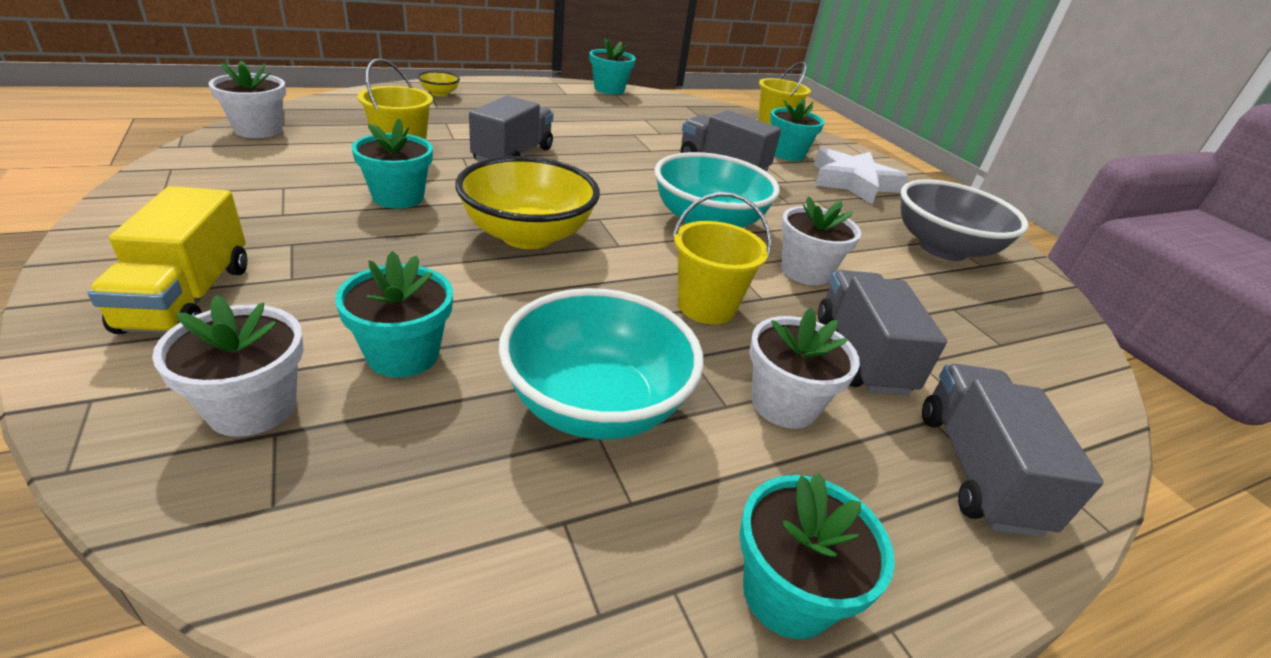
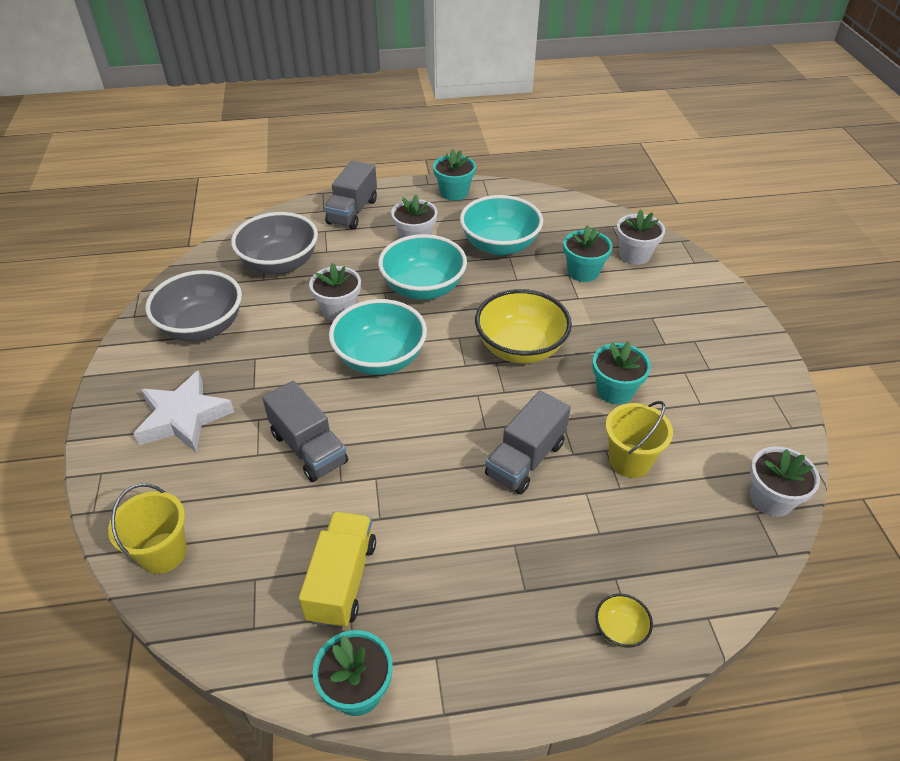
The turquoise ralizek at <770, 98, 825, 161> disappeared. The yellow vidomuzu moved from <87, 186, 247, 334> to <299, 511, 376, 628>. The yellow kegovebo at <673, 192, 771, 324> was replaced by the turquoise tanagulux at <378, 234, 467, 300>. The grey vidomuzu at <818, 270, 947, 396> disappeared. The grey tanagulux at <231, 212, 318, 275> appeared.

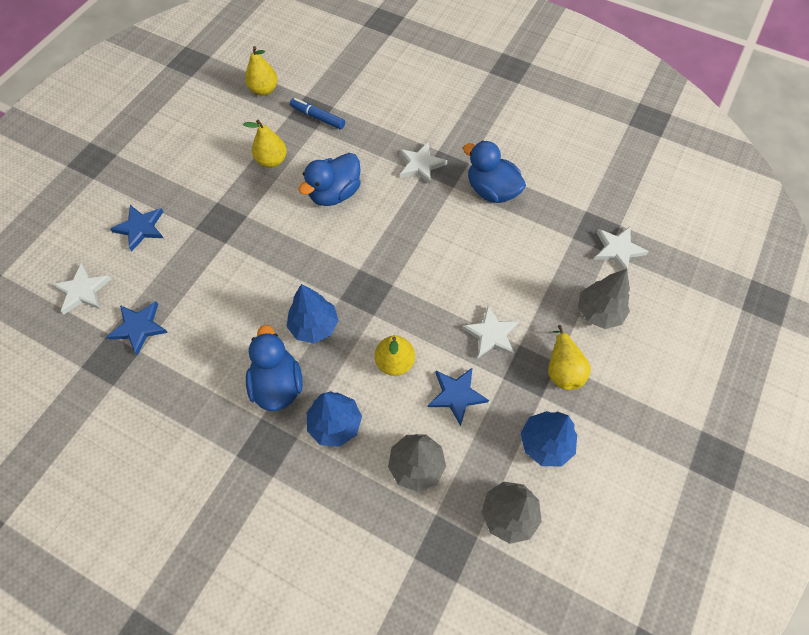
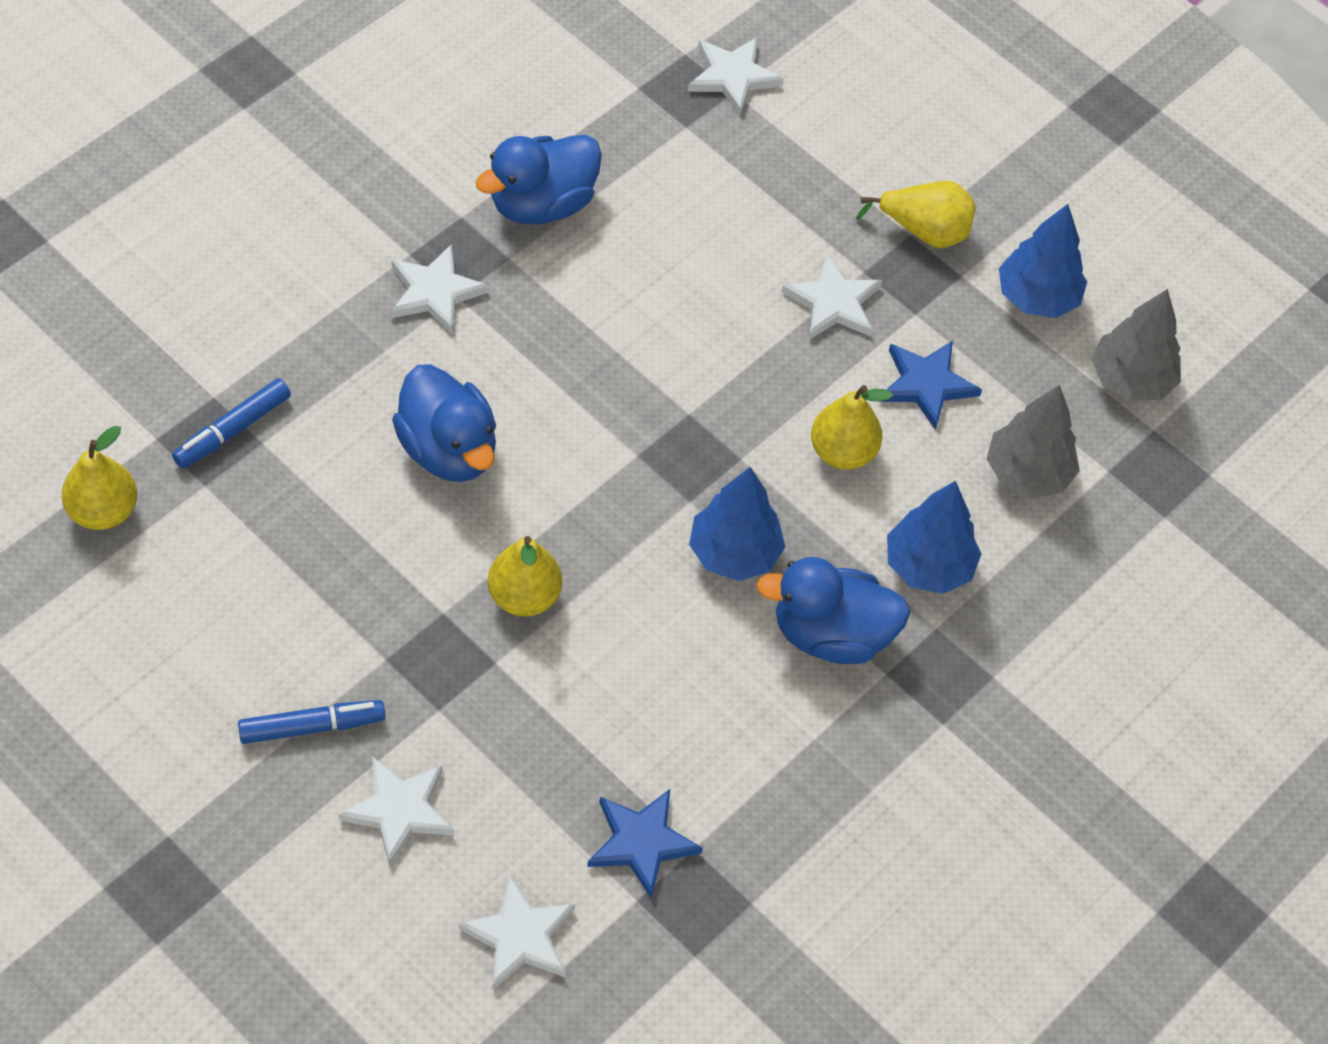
The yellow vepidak moved from <243, 120, 287, 168> to <488, 536, 562, 616>. The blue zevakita at <110, 205, 163, 251> became the white zevakita at <338, 757, 454, 866>. The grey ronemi at <578, 269, 630, 329> disappeared. The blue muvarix at <238, 700, 385, 744> appeared.

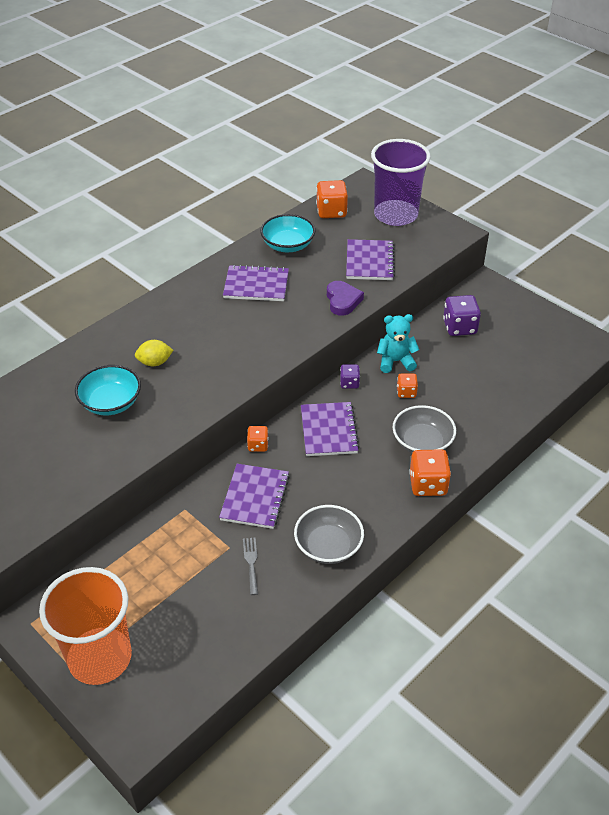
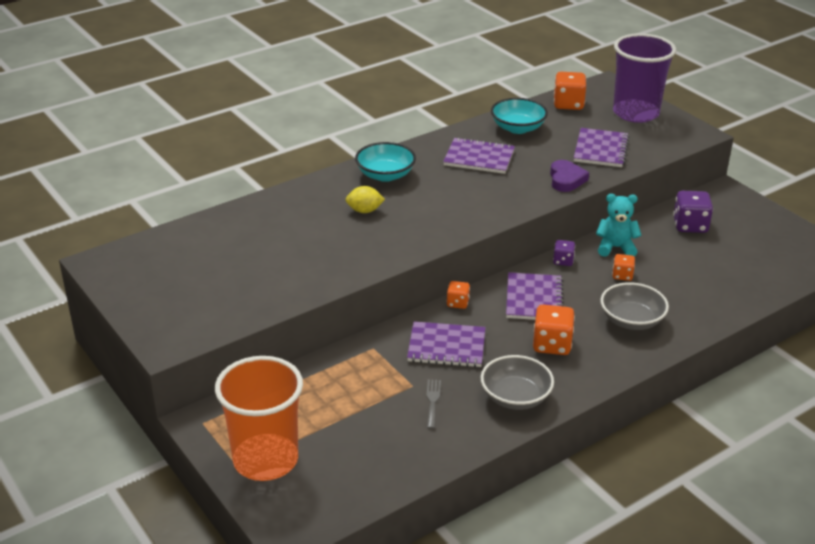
The turquoise tanagulux moved from <75, 365, 141, 415> to <355, 142, 416, 182>. The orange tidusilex moved from <409, 449, 451, 496> to <533, 305, 575, 355>. The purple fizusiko at <219, 464, 290, 529> turned 75 degrees clockwise.

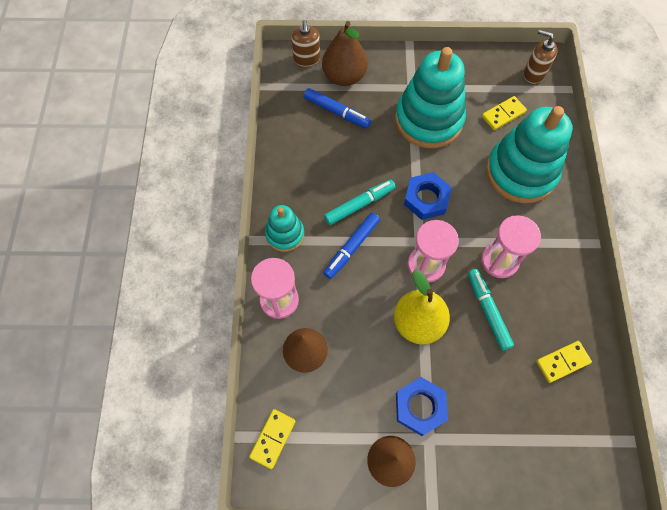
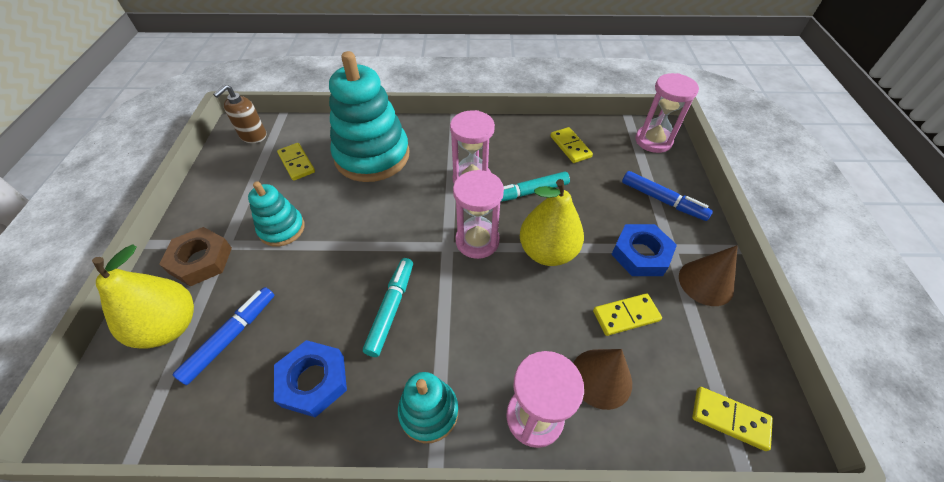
The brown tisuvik at <291, 20, 320, 67> disappeared. The brown vepidak at <322, 21, 368, 86> became the yellow vepidak at <92, 244, 194, 349>. The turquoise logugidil at <395, 47, 466, 148> changed to 0.52 times the size. The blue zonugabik moved from <404, 172, 452, 220> to <274, 340, 347, 418>. The turquoise muvarix at <324, 180, 396, 225> turned 45 degrees clockwise. The blue muvarix moved from <323, 213, 380, 279> to <622, 171, 713, 221>. The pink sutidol at <635, 73, 699, 153> appeared. The brown zonugabik at <159, 227, 232, 286> appeared. The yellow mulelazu at <593, 293, 662, 336> appeared.

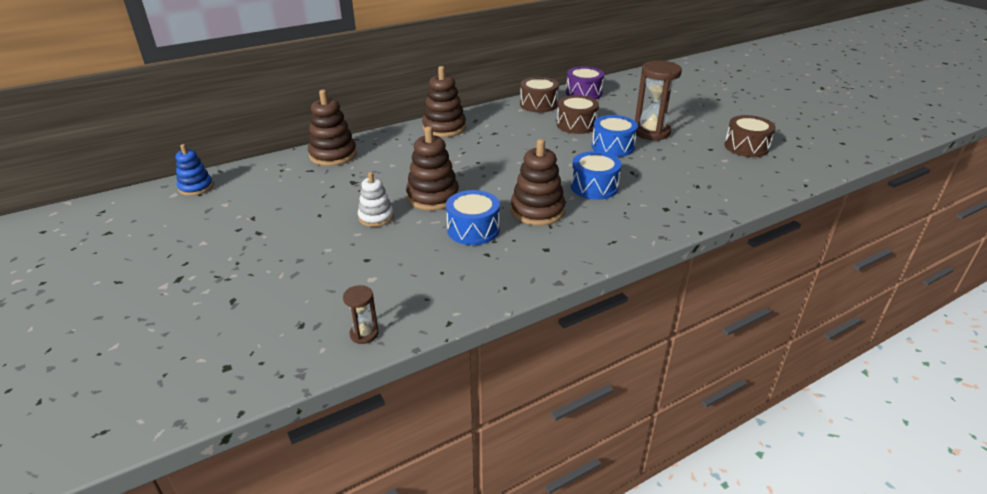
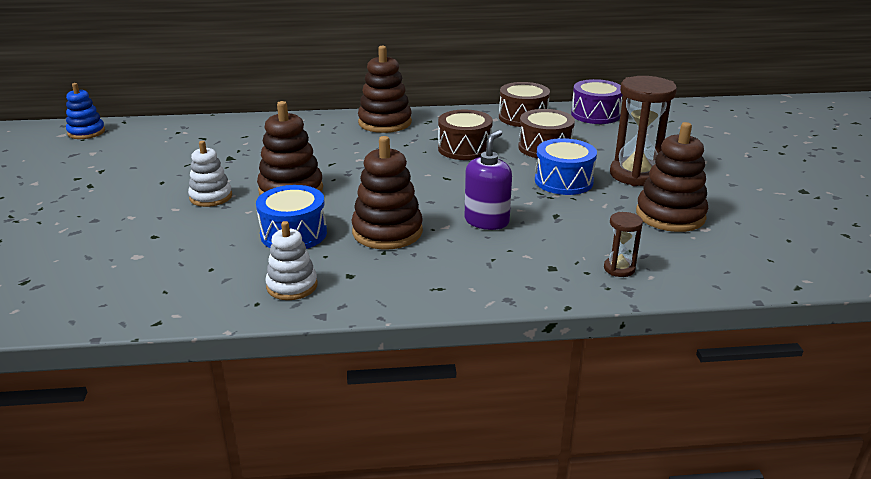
The brown logugidil moved from <308, 90, 357, 166> to <636, 122, 708, 232>. The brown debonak moved from <725, 115, 776, 157> to <438, 110, 493, 160>. The blue debonak at <571, 151, 621, 200> was replaced by the purple tisuvik at <465, 130, 512, 230>. The brown sutidol moved from <343, 285, 379, 344> to <604, 212, 643, 277>. The white logugidil at <265, 221, 318, 300> appeared.

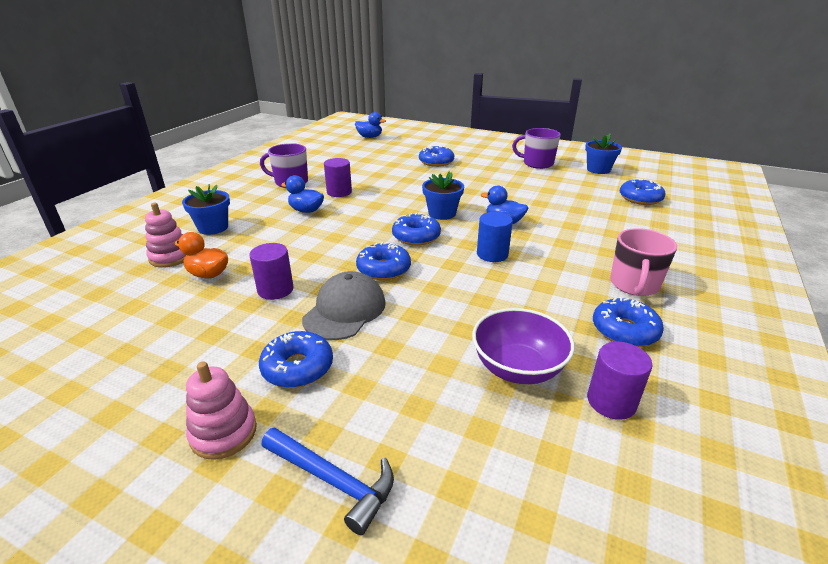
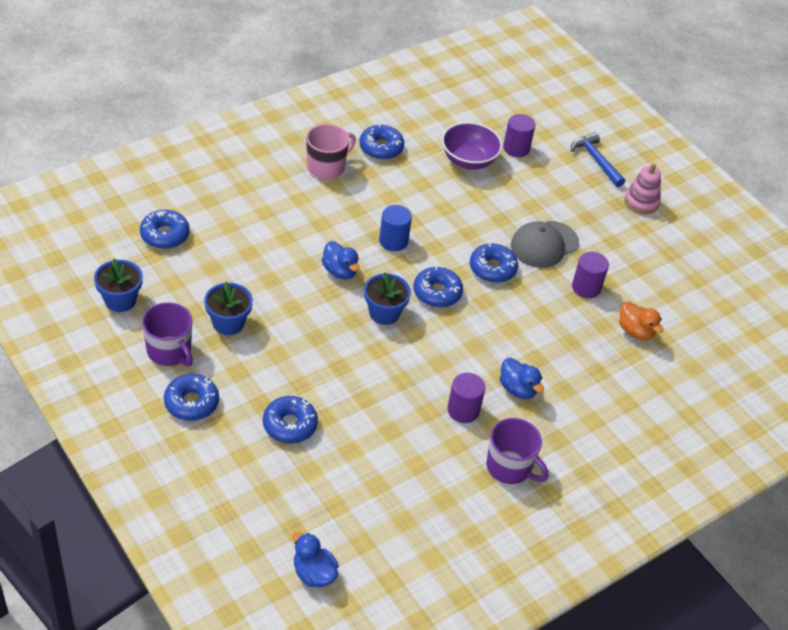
The blue ralizek moved from <182, 185, 230, 235> to <204, 281, 253, 335>. The pink logugidil at <145, 203, 186, 267> disappeared. The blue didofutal moved from <259, 331, 333, 388> to <164, 374, 219, 421>. The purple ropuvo moved from <587, 342, 653, 420> to <503, 114, 536, 157>.

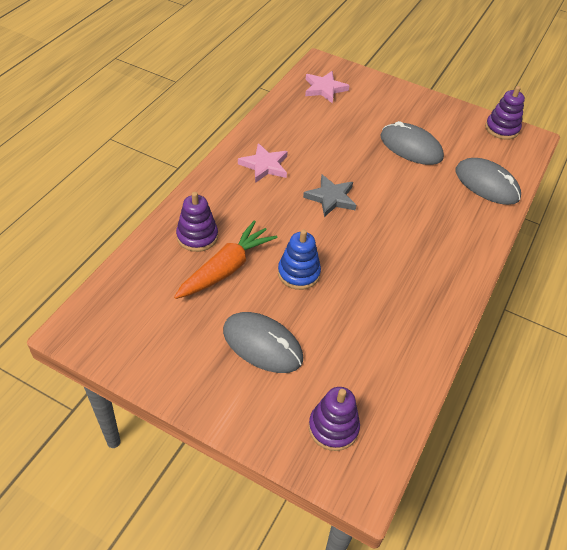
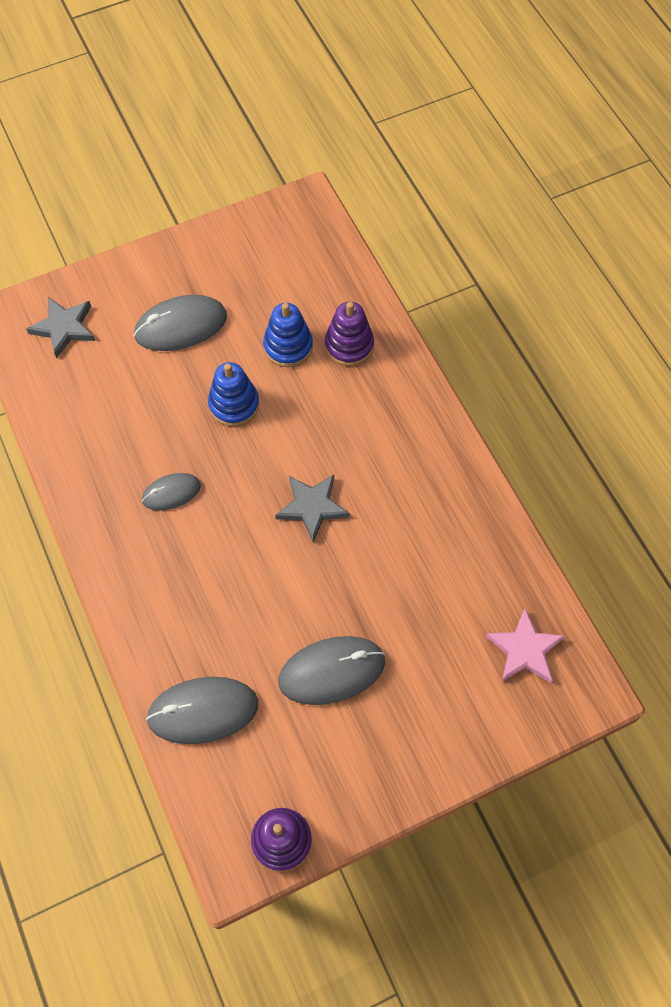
The pink zevakita at <238, 143, 288, 183> disappeared. The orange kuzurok at <174, 220, 278, 299> was replaced by the blue logugidil at <263, 303, 313, 367>. The purple logugidil at <309, 387, 360, 451> was replaced by the grey zevakita at <27, 297, 95, 359>. The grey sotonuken at <142, 473, 201, 511> appeared.

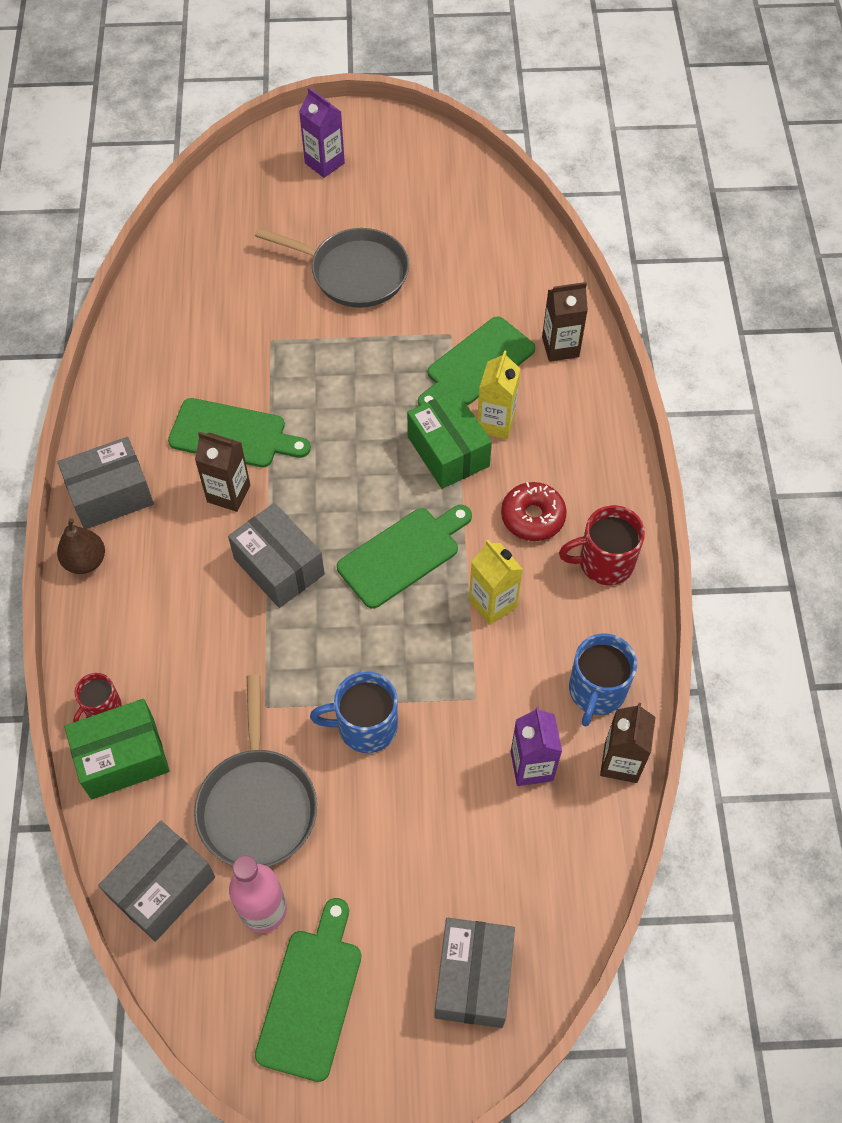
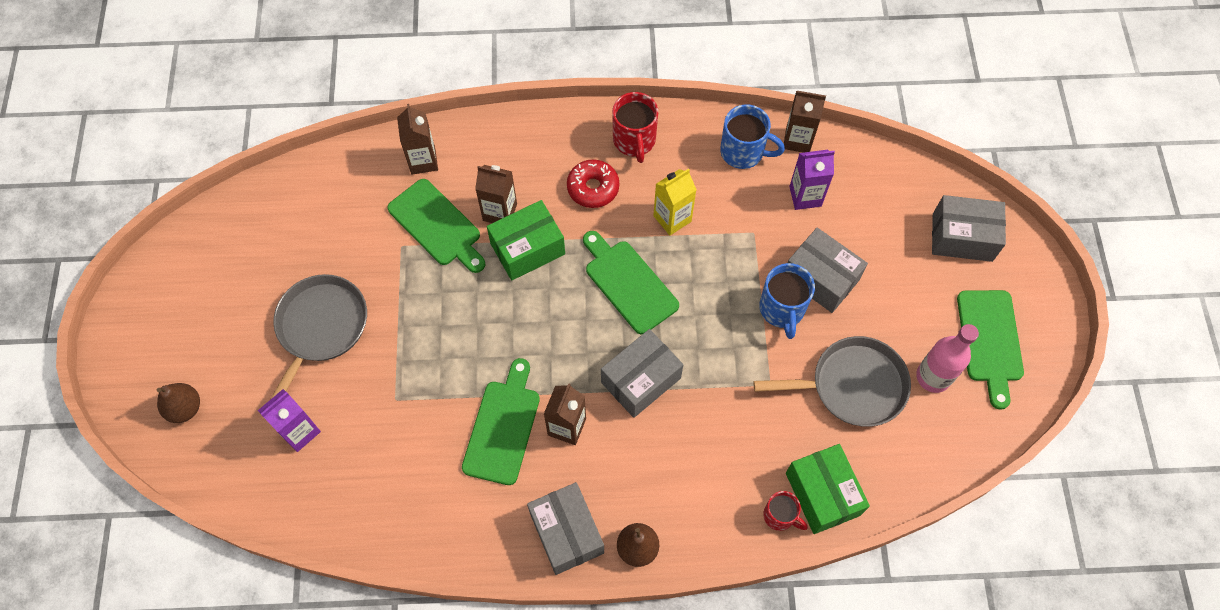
The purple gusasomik moved from <299, 87, 345, 178> to <258, 389, 321, 452>. The yellow gusasomik at <477, 350, 520, 439> became the brown gusasomik at <475, 165, 517, 223>. The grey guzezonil moved from <98, 821, 215, 942> to <788, 228, 868, 313>. The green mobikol at <255, 898, 361, 1082> turned 105 degrees counterclockwise. The brown vepidak at <157, 383, 200, 423> appeared.

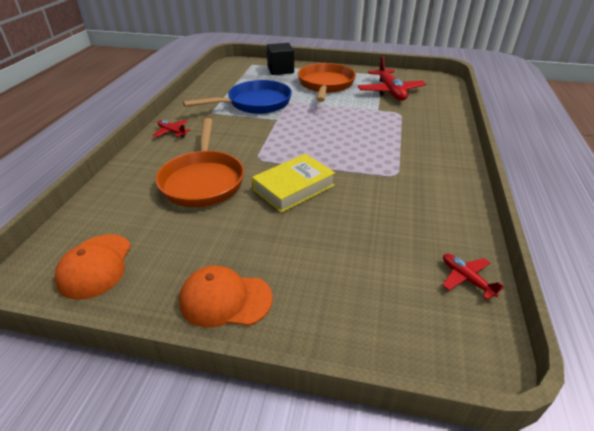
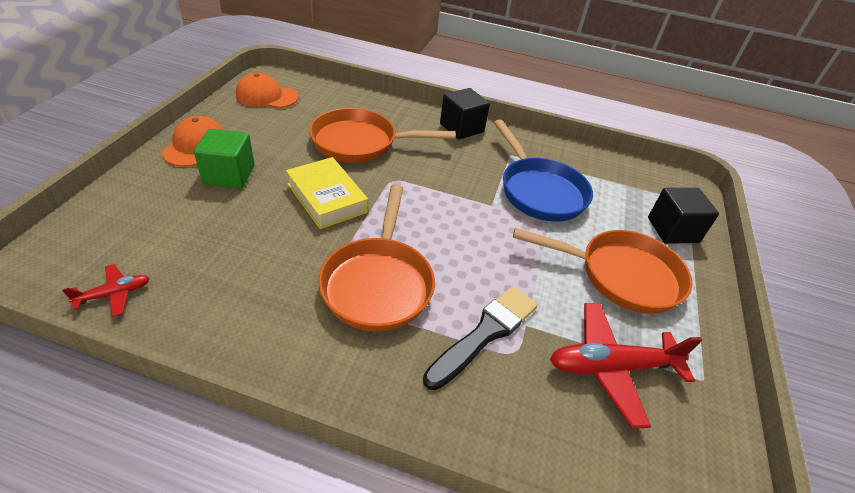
The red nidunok at <152, 120, 191, 138> was replaced by the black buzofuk at <440, 88, 490, 140>. The green buzofuk at <194, 129, 255, 189> appeared. The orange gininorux at <318, 184, 435, 332> appeared. The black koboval at <423, 286, 538, 390> appeared.

